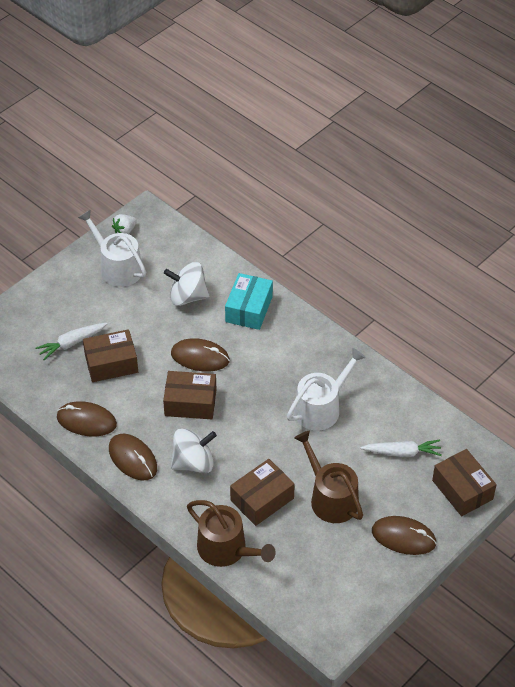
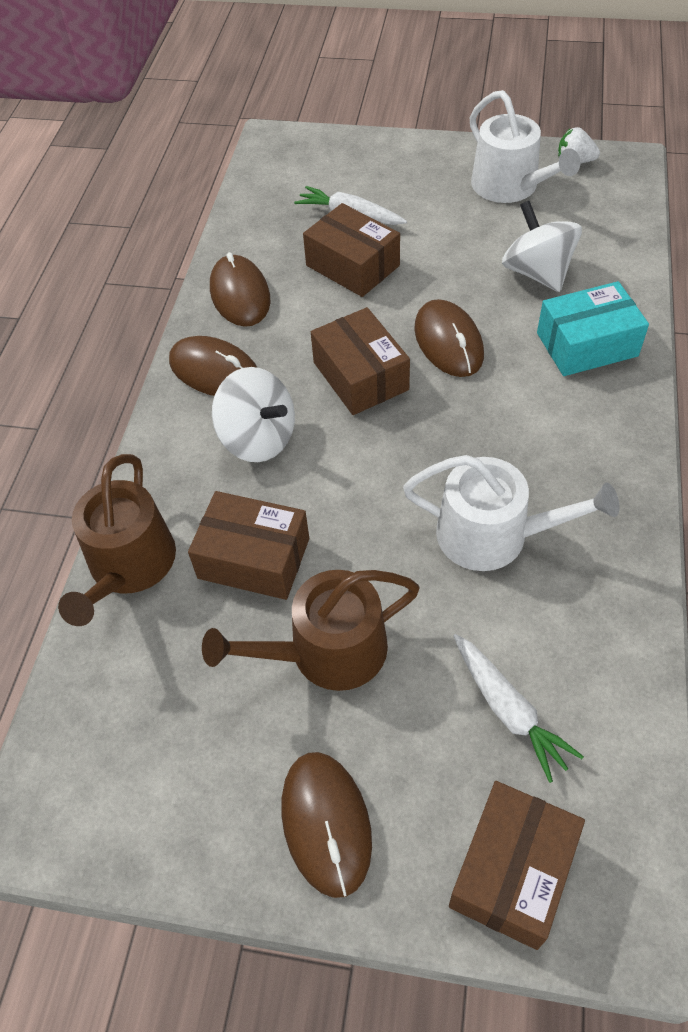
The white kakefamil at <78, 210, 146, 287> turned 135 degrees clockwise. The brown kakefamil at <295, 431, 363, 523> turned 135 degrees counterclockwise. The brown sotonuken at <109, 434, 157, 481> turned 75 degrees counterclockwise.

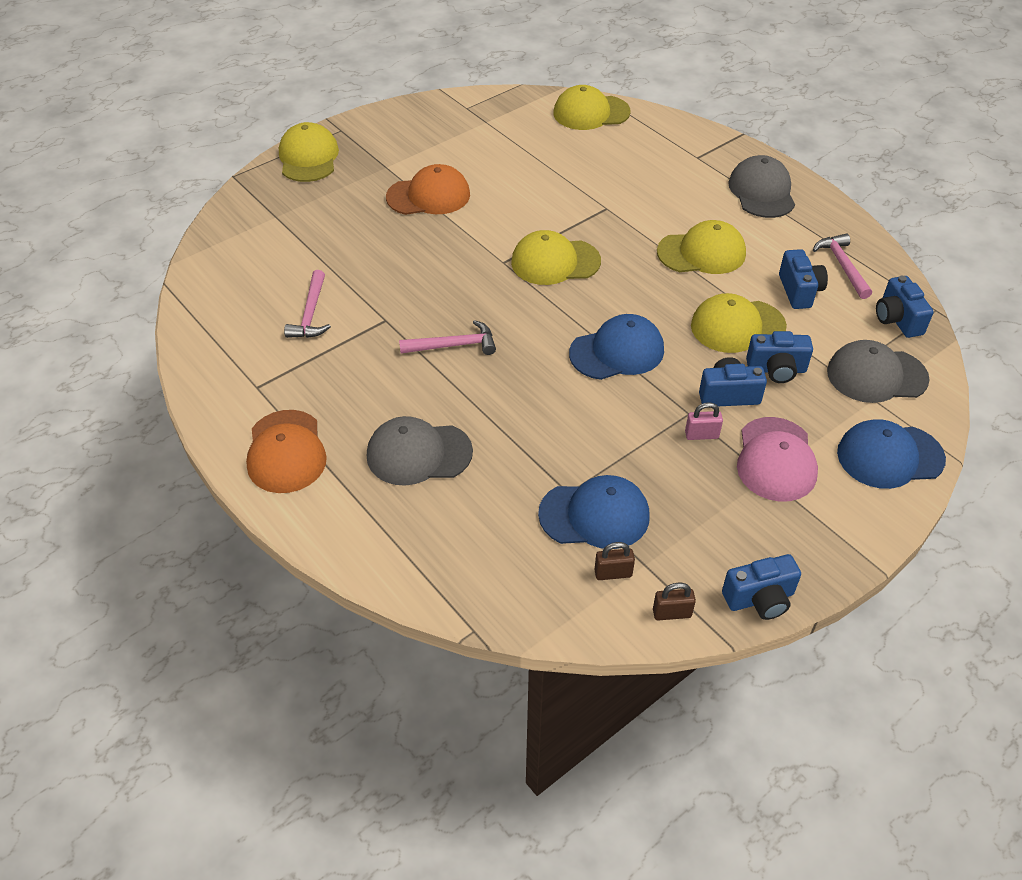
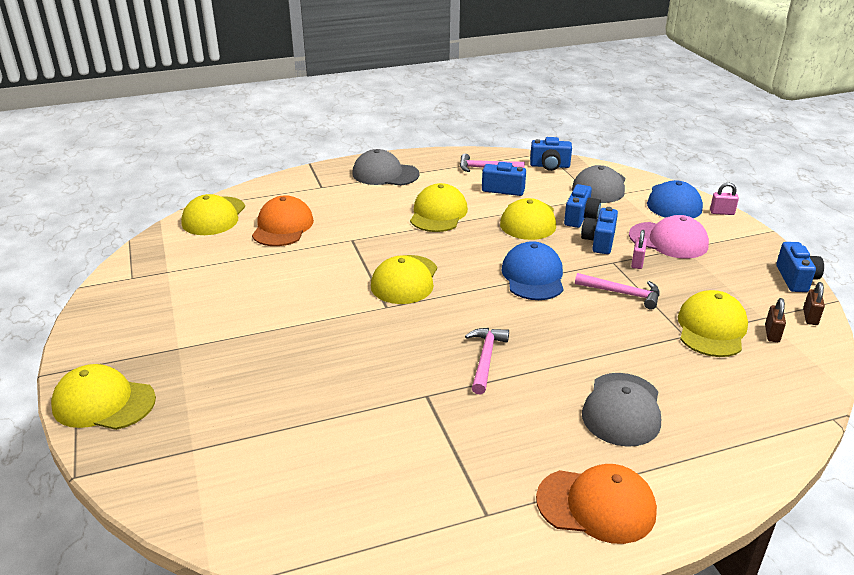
The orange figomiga moved from <386, 164, 470, 215> to <252, 195, 314, 246>. The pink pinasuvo moved from <284, 270, 331, 338> to <575, 273, 660, 310>. The blue figomiga at <538, 475, 650, 549> became the yellow figomiga at <678, 290, 748, 357>. The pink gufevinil at <710, 183, 739, 215> appeared.

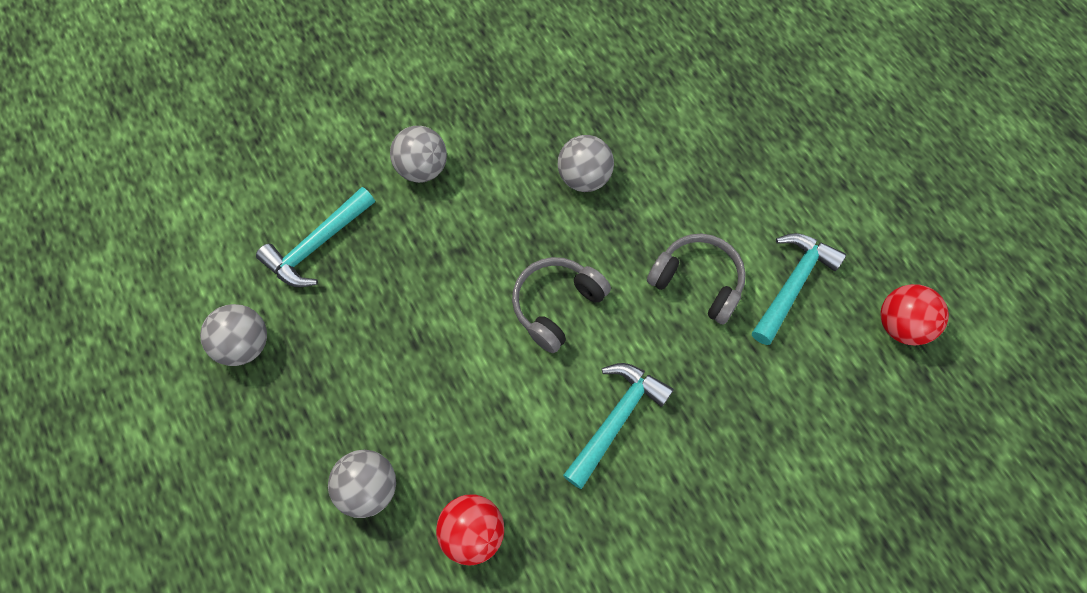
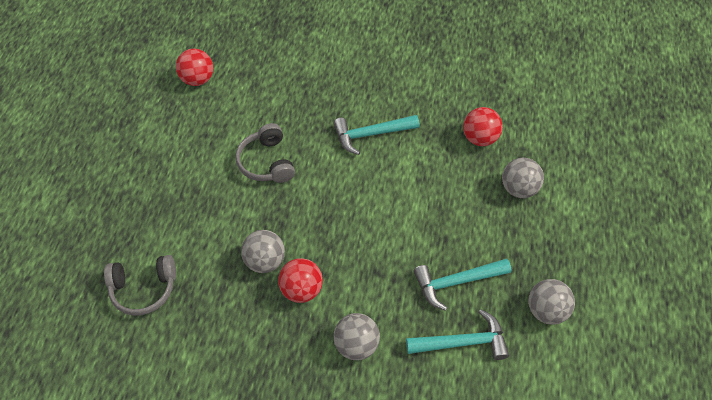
The turquoise pinasuvo moved from <752, 233, 846, 345> to <414, 259, 511, 311>. The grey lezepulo moved from <512, 257, 611, 353> to <104, 255, 176, 316>. The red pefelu at <278, 258, 323, 303> appeared.

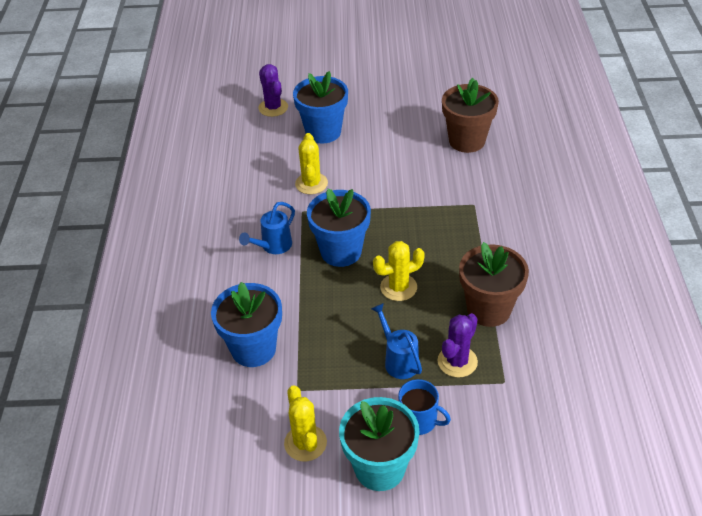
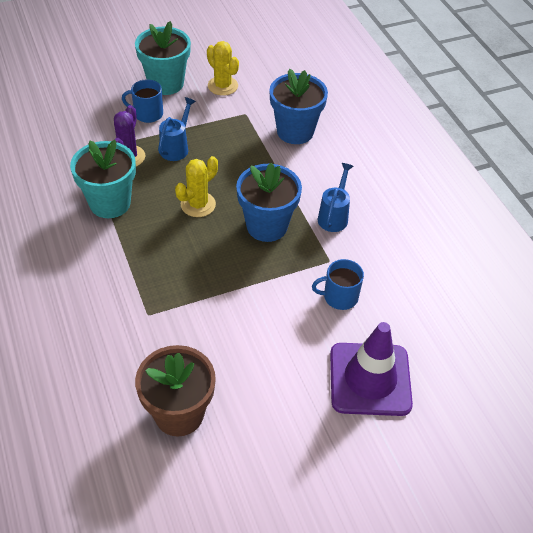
The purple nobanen at <259, 64, 288, 117> disappeared. The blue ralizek at <293, 71, 348, 143> was replaced by the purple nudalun at <330, 322, 413, 416>. The yellow nobanen at <295, 133, 328, 194> was replaced by the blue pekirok at <312, 259, 364, 310>. The brown ralizek at <459, 242, 529, 327> became the turquoise ralizek at <70, 140, 136, 218>. The blue kakefamil at <371, 303, 422, 379> turned 105 degrees counterclockwise.

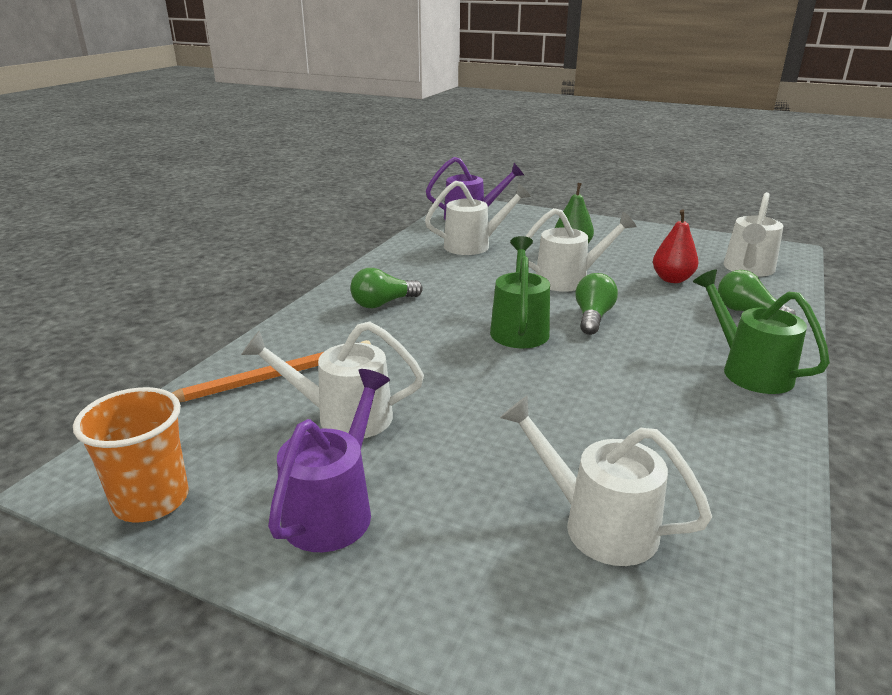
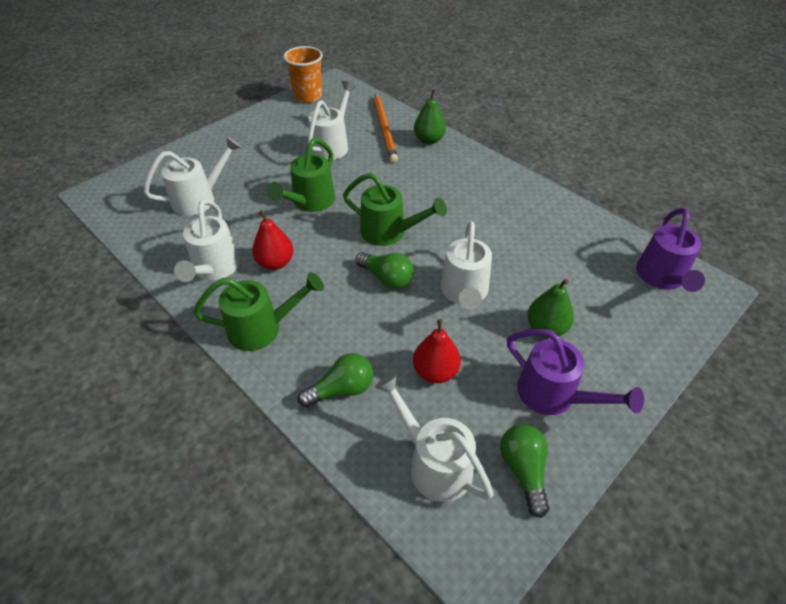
The white kakefamil moved from <425, 181, 531, 255> to <174, 199, 240, 282>. The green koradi moved from <351, 268, 423, 308> to <500, 424, 549, 518>. The purple kakefamil moved from <268, 369, 390, 552> to <507, 329, 644, 415>. The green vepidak at <414, 89, 446, 144> appeared. The green kakefamil at <267, 138, 335, 212> appeared. The red vepidak at <252, 210, 294, 270> appeared.

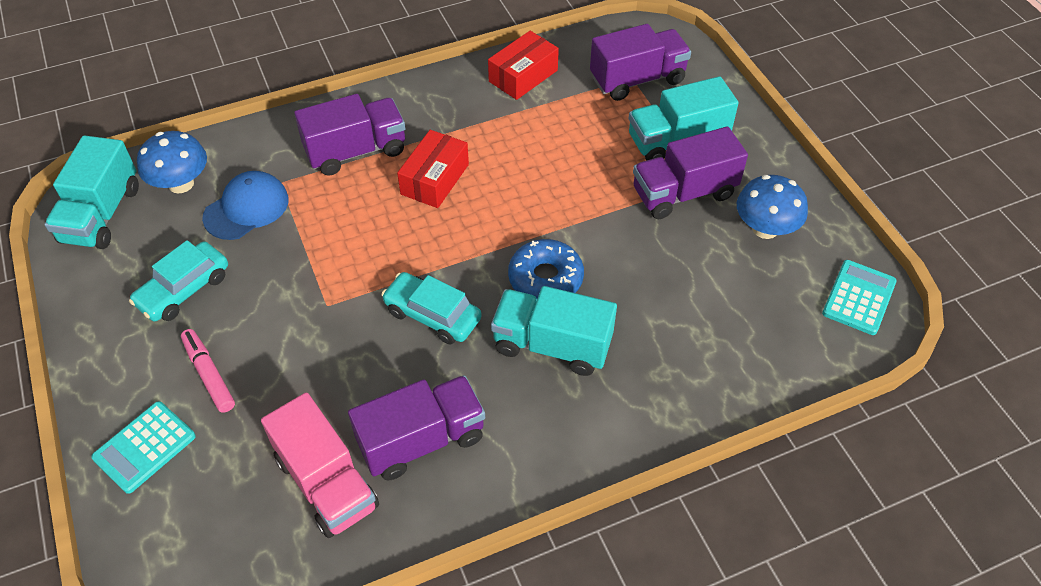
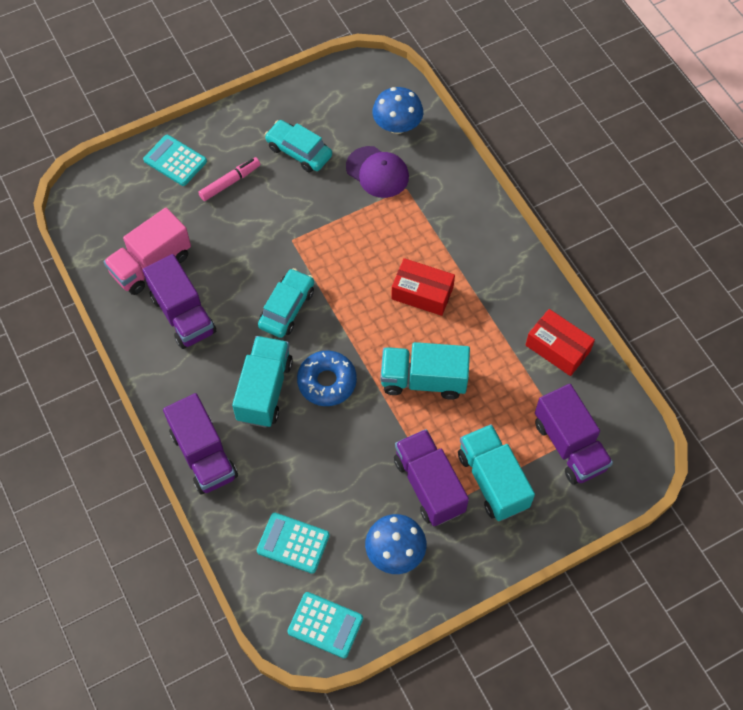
The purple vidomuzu moved from <294, 94, 406, 176> to <163, 393, 238, 494>. The turquoise vidomuzu moved from <44, 135, 139, 249> to <380, 342, 470, 400>. The blue figomiga at <202, 171, 288, 240> became the purple figomiga at <346, 146, 409, 198>. The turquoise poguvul at <257, 513, 330, 574> appeared.

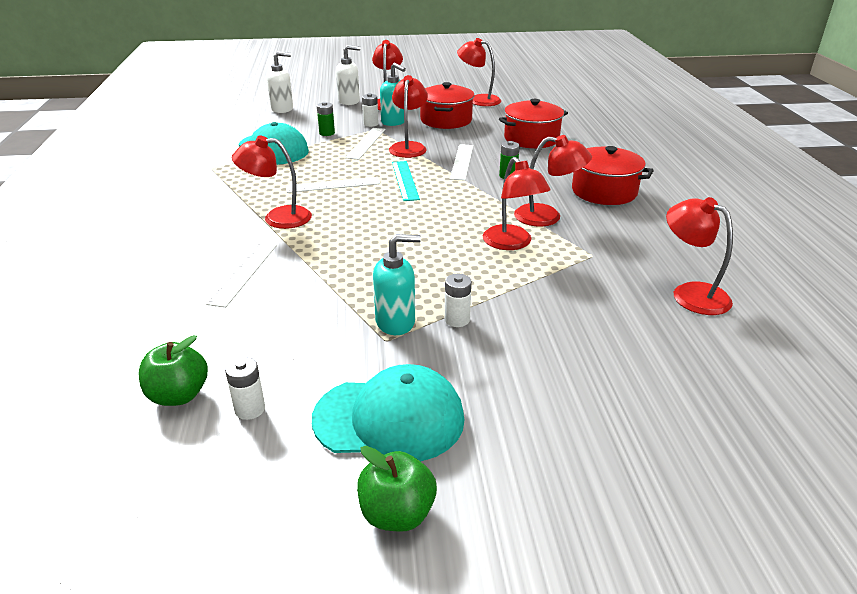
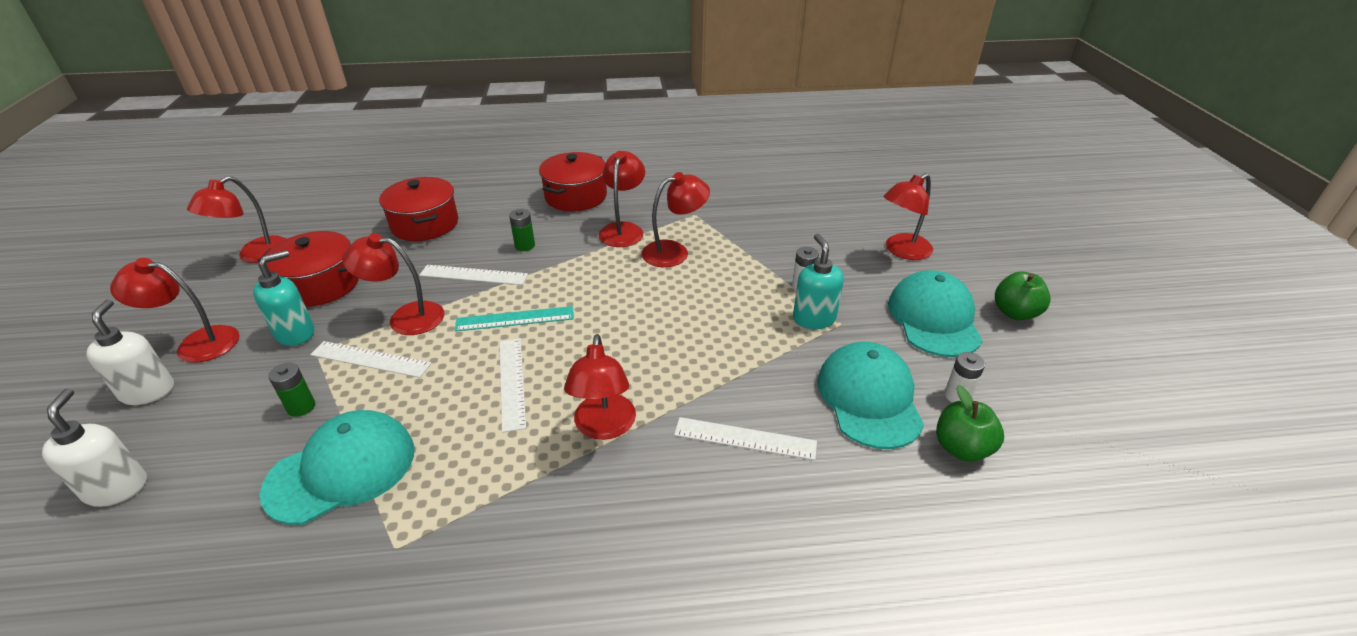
The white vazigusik at <362, 93, 378, 127> disappeared. The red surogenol moved from <666, 197, 733, 315> to <884, 173, 933, 260>. The turquoise figomiga at <817, 342, 924, 449> appeared.

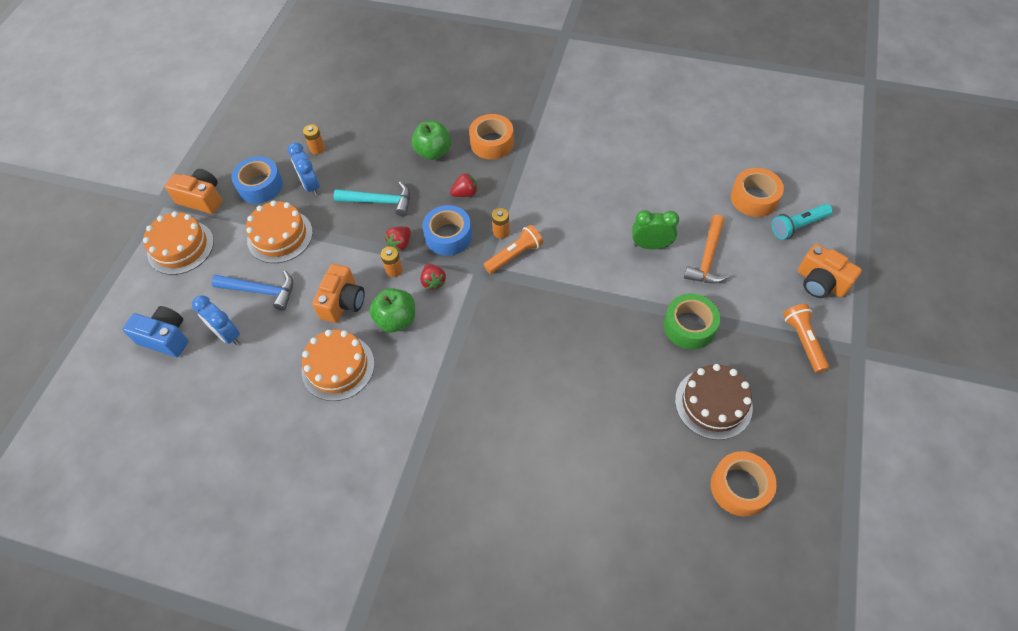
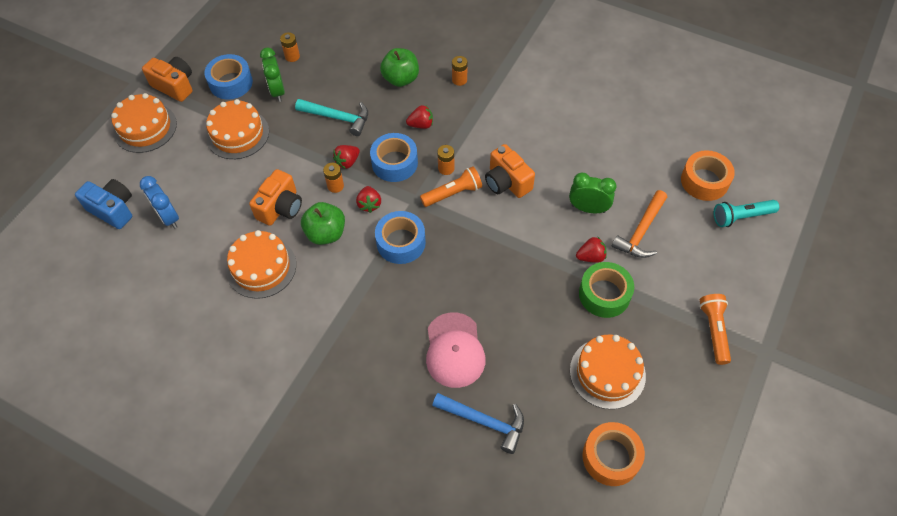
The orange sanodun at <469, 114, 514, 160> was replaced by the orange vazigusik at <452, 56, 467, 86>. The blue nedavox at <288, 142, 320, 196> became the green nedavox at <260, 47, 285, 102>. The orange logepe moved from <798, 244, 862, 298> to <485, 144, 535, 198>. The blue pinasuvo moved from <212, 271, 293, 311> to <432, 393, 524, 454>. The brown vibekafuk at <675, 364, 753, 440> became the orange vibekafuk at <570, 335, 646, 409>. The blue sanodun at <375, 211, 426, 264> appeared. The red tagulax at <576, 236, 607, 263> appeared. The pink figomiga at <426, 312, 485, 388> appeared.

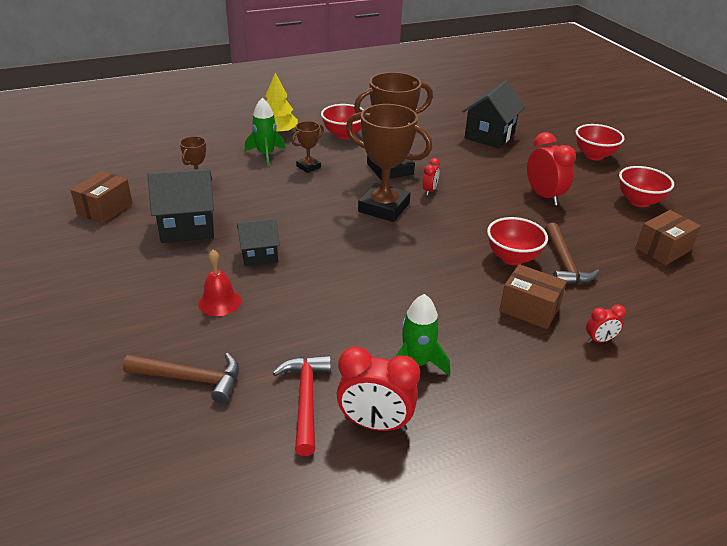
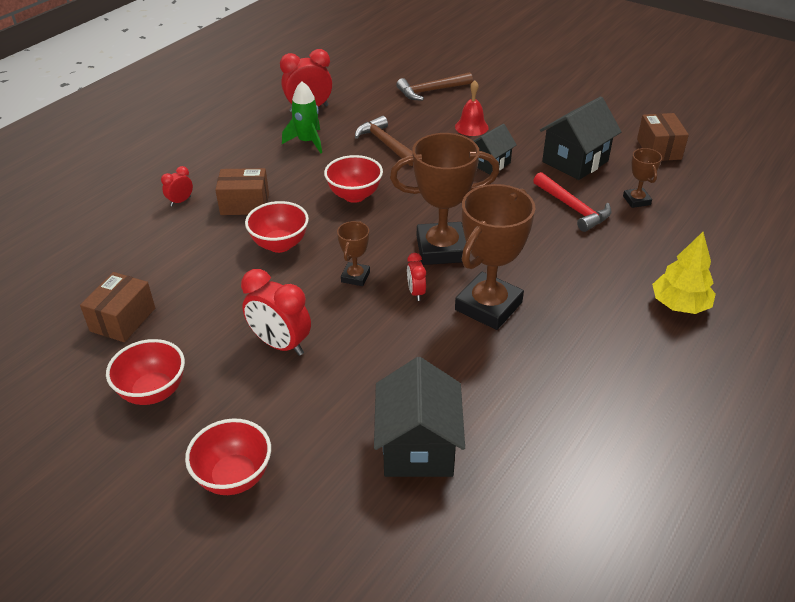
The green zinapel at <245, 98, 286, 166> disappeared. The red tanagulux moved from <321, 104, 364, 139> to <324, 155, 383, 203>. The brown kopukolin moved from <292, 121, 324, 173> to <337, 221, 370, 286>. The brown pinasuvo moved from <545, 223, 599, 284> to <355, 116, 413, 166>. The red pinasuvo moved from <273, 355, 331, 456> to <533, 172, 612, 232>.

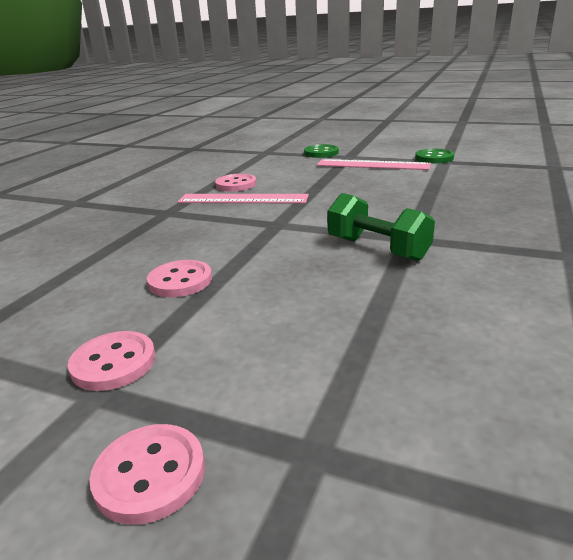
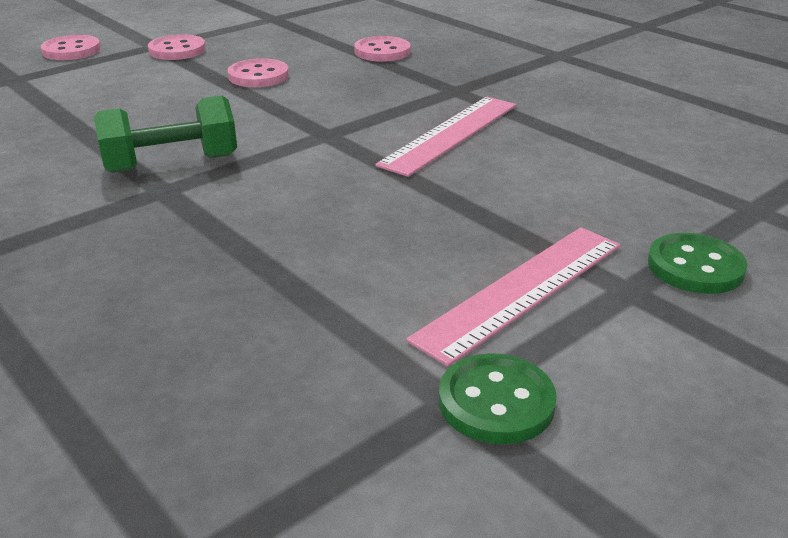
The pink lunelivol moved from <215, 174, 256, 192> to <354, 36, 410, 62>.

